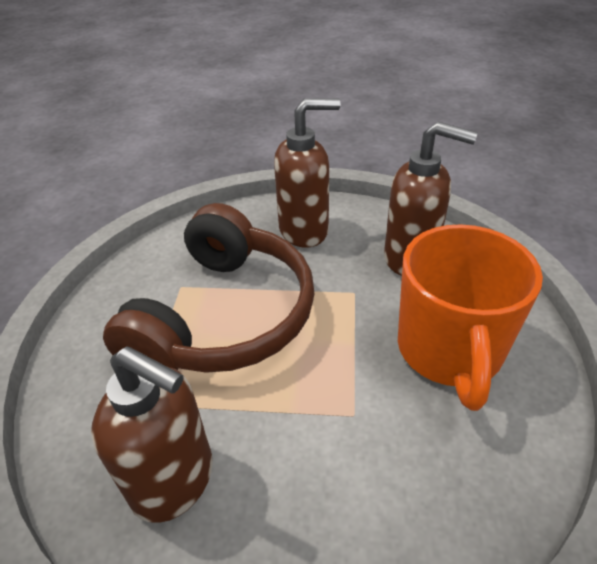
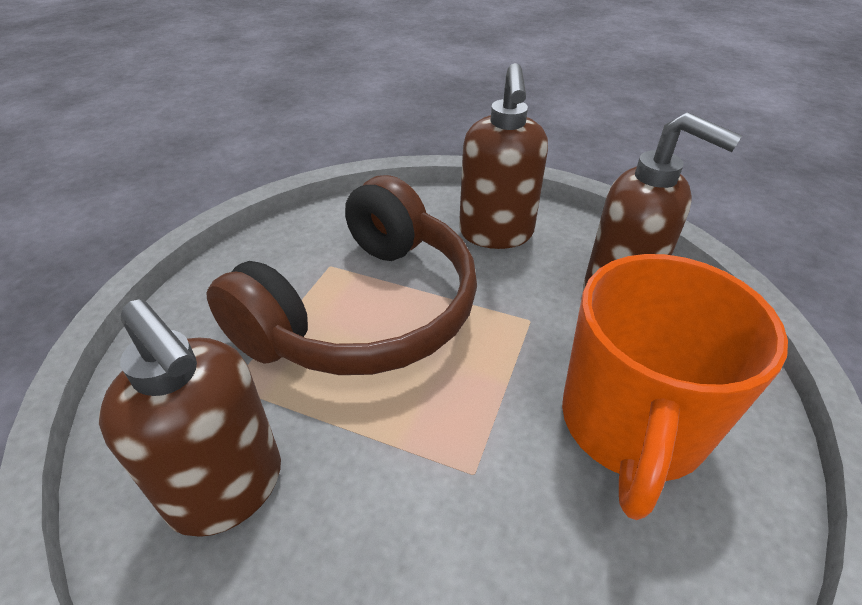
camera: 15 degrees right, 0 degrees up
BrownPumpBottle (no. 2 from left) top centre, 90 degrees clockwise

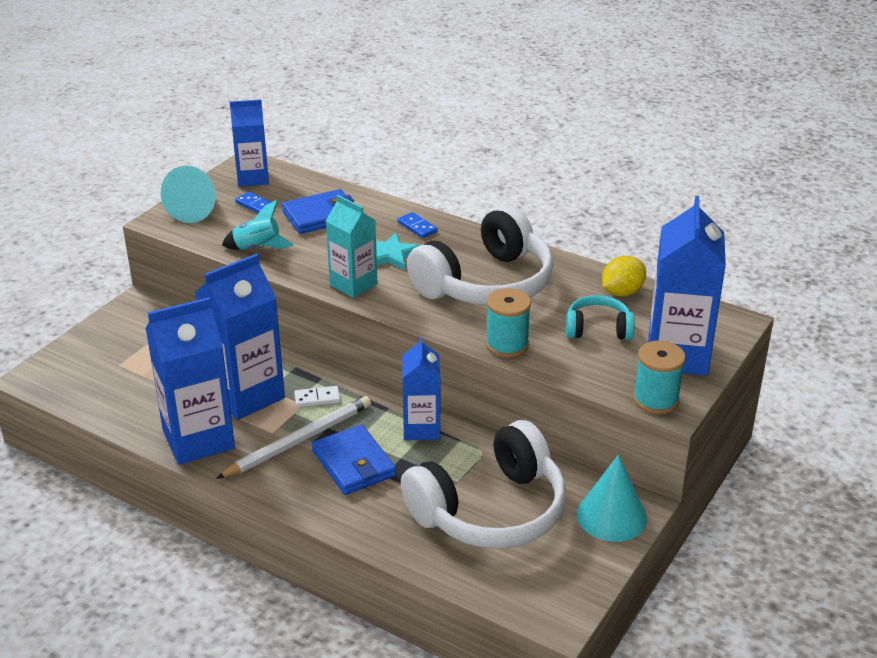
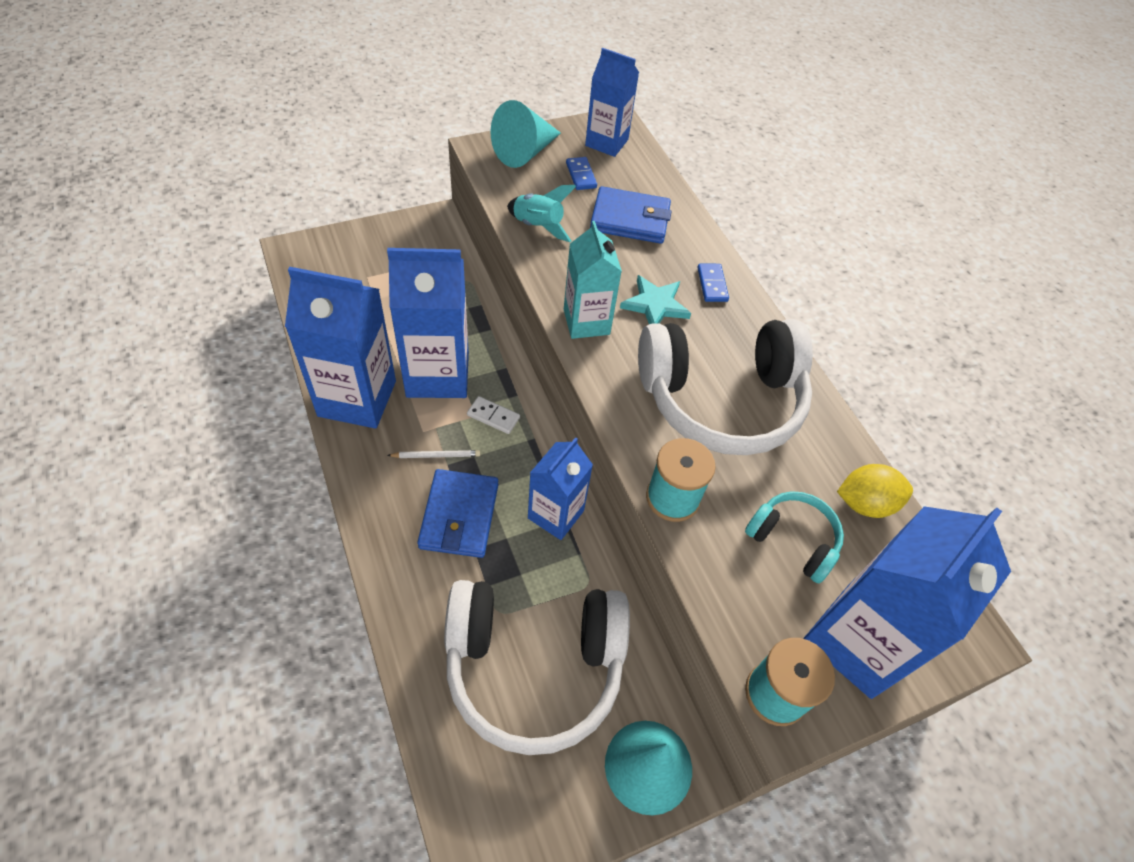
camera: 30 degrees right, 20 degrees up
PureWhiteLeadPencil centre, x0.46

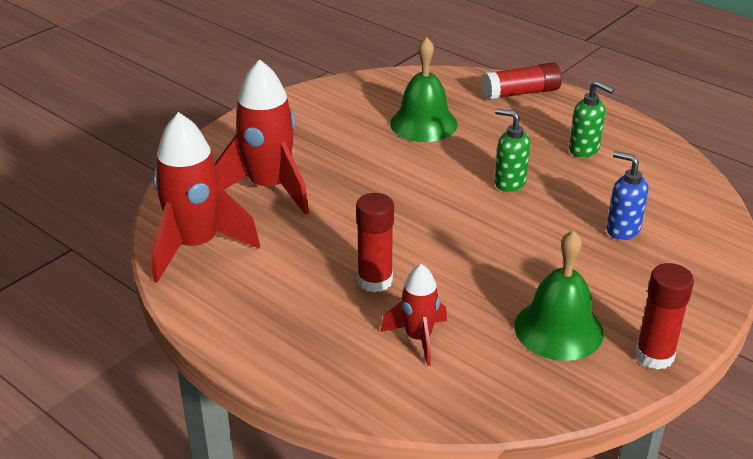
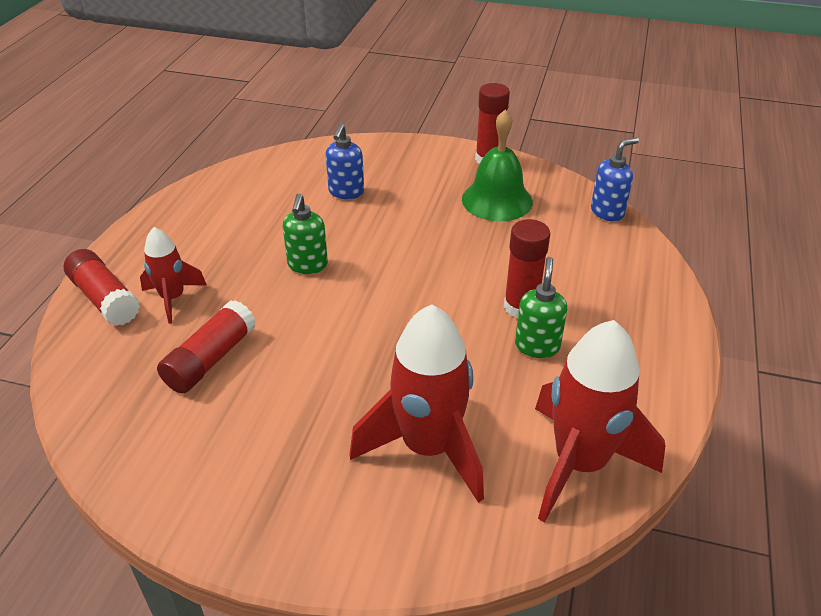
camera: 115 degrees left, 5 degrees up
CrimsonRocket (no. 3 from left in the first image) bottom centre → CrimsonRocket (no. 1 from left) middle left, shifted
LeafGreenHandBell (no. 1 from left) top centre → CrimsonStickOfGlue (no. 2 from left) middle left
LeafGreenPumpBottle (no. 2 from left) top right → LeafGreenPumpBottle (no. 2 from left) centre, shifted
- → RoyalBluePumpBottle (no. 2 from left) top right

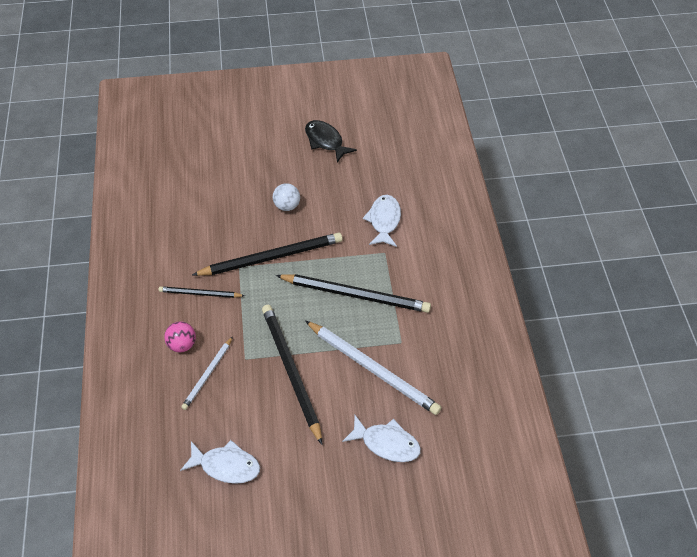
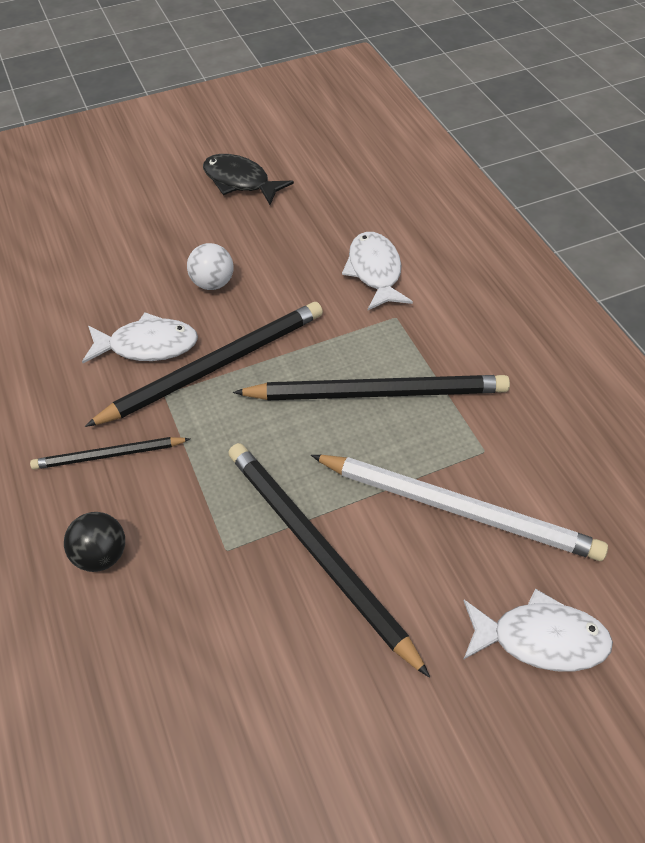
camera: 15 degrees left, 0 degrees up
PinkSphere middle left → BlackSphere middle left
PureWhiteToyFish (no. 1 from left) bottom left → PureWhiteToyFish (no. 1 from left) middle left, shifted
PureWhiteLeadPencil (no. 1 from left) bottom left → -

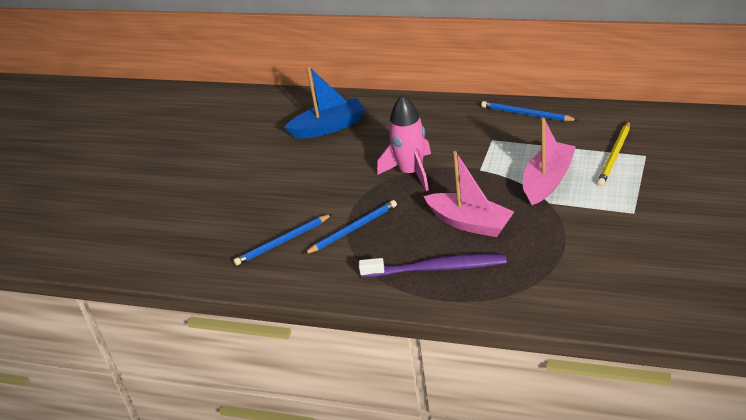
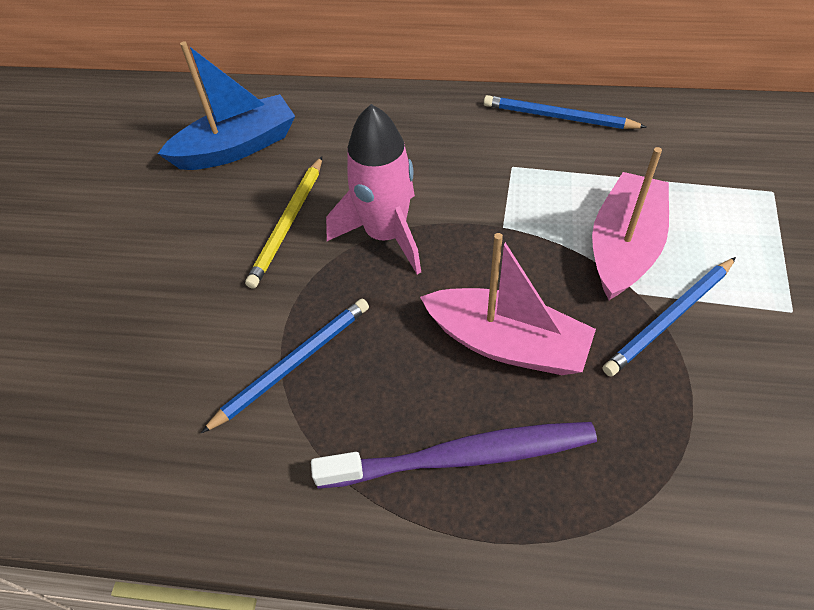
camera: 10 degrees left, 15 degrees up
YellowLeadPencil middle right → YellowLeadPencil centre, shifted
RoyalBlueLeadPencil (no. 1 from left in the first image) centre → RoyalBlueLeadPencil (no. 3 from left) middle right, shifted

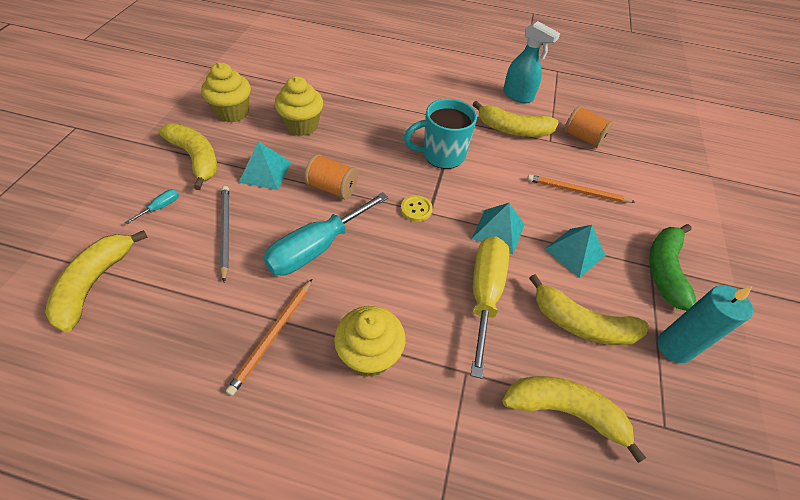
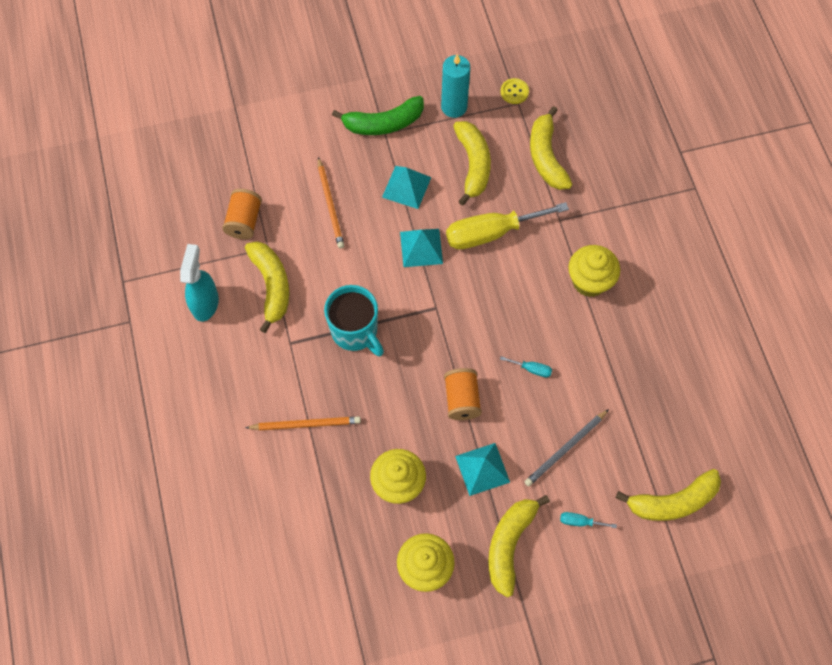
camera: 115 degrees left, 15 degrees up
OrangeLeadPencil (no. 1 from left) bottom centre → OrangeLeadPencil (no. 1 from left) centre, shifted
AquaFlatScrewdriver (no. 2 from left in the first image) centre → AquaFlatScrewdriver (no. 1 from left) centre, x0.40
YellowSewingButton centre → YellowSewingButton top centre, shifted

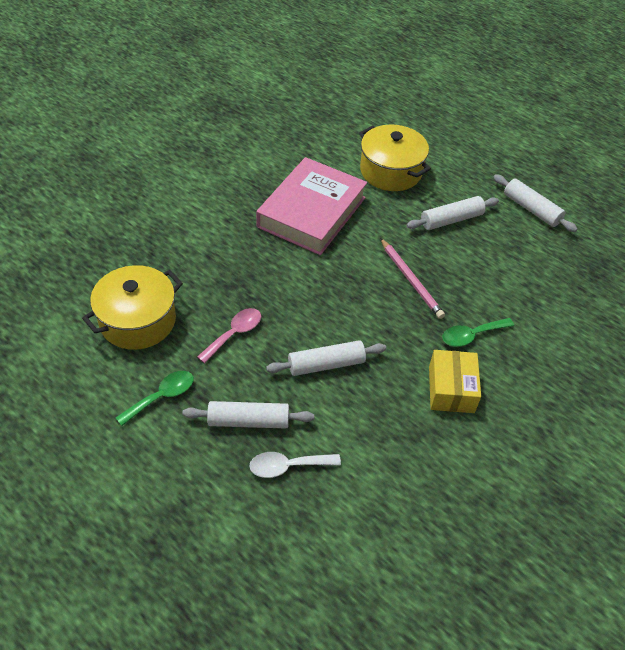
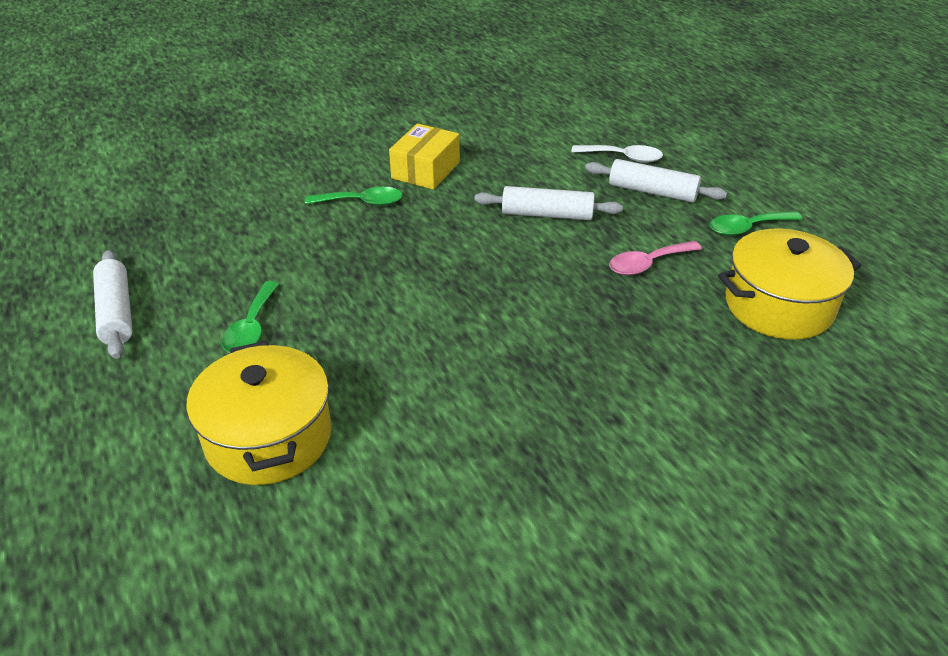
camera: 155 degrees left, 10 degrees down
PureWhiteDoughRoller (no. 3 from left) top right → LeafGreenTeaspoon (no. 1 from left) middle left
PinkHardback top centre → -
PinkLeadPencil centre → -

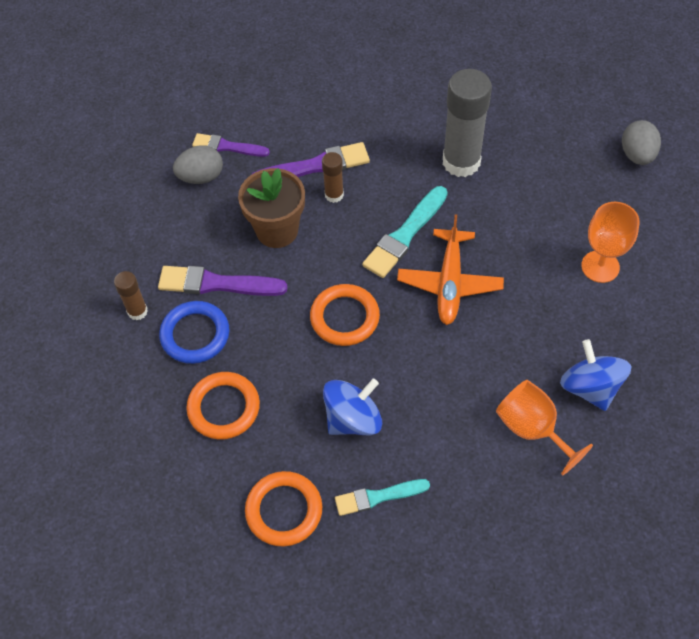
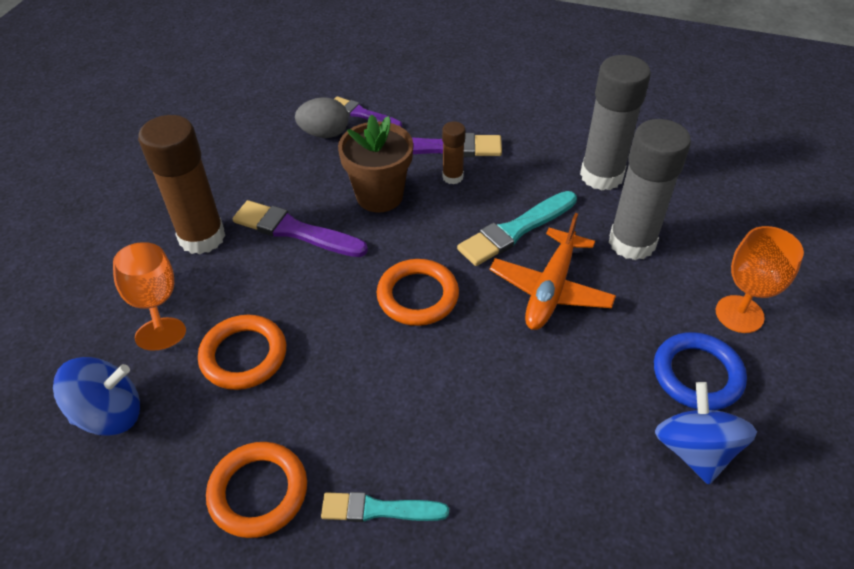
camera: 15 degrees right, 10 degrees down
RoyalBlueToyTop (no. 1 from left) centre → RoyalBlueToyTop (no. 1 from left) bottom left, shifted
OrangeGoblet (no. 1 from left) bottom right → OrangeGoblet (no. 1 from left) middle left, shifted
BrownStickOfGlue (no. 1 from left) middle left → BrownStickOfGlue (no. 1 from left) top left, x2.04
- → GreyStickOfGlue (no. 2 from left) top right
RoyalBlueTorus middle left → RoyalBlueTorus middle right, shifted
GreyEggShape (no. 2 from left) top right → -

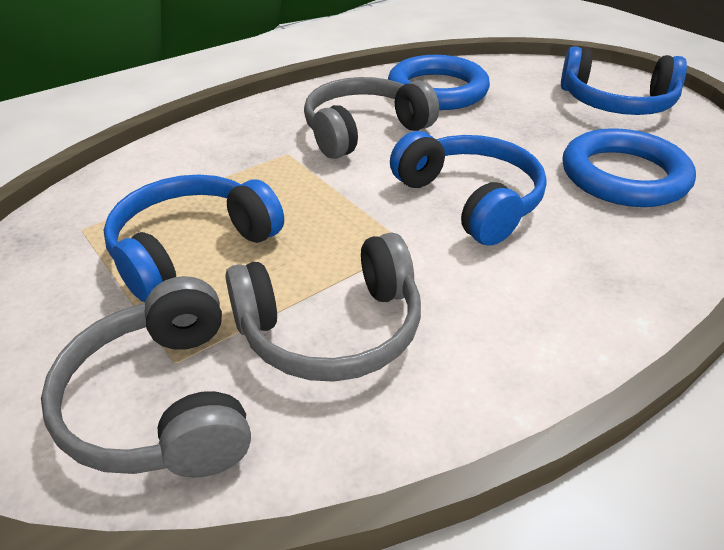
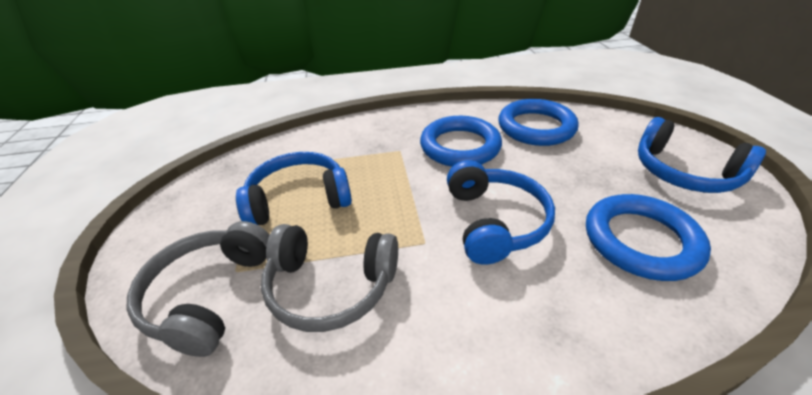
camera: 30 degrees right, 0 degrees up
GreyOverEarHeadphones (no. 3 from left) top centre → RoyalBlueTorus (no. 1 from left) centre

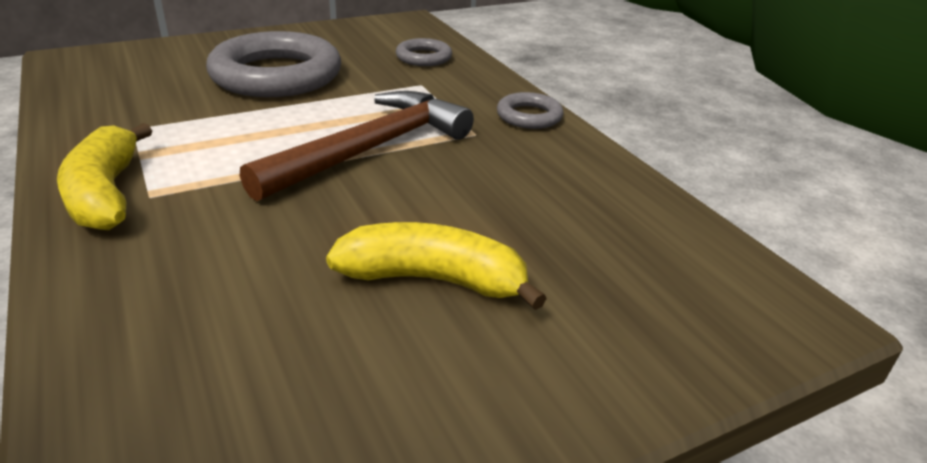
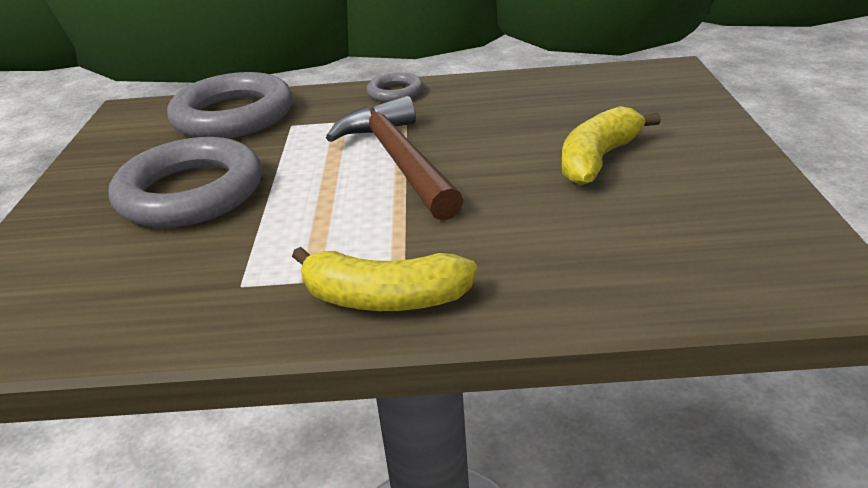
camera: 60 degrees left, 0 degrees up
GreyTorus (no. 2 from left) top centre → GreyTorus (no. 2 from left) top left, x2.11

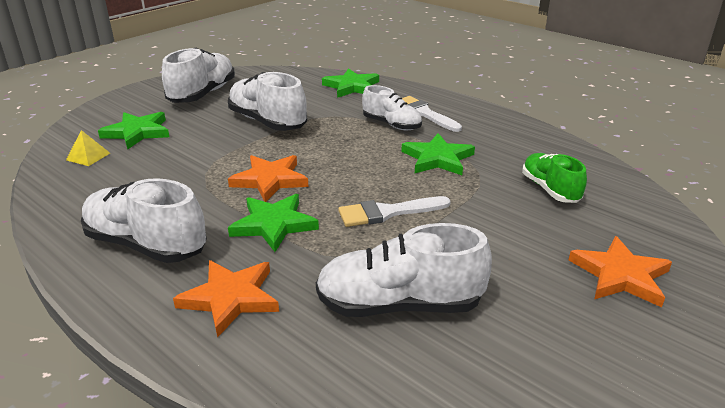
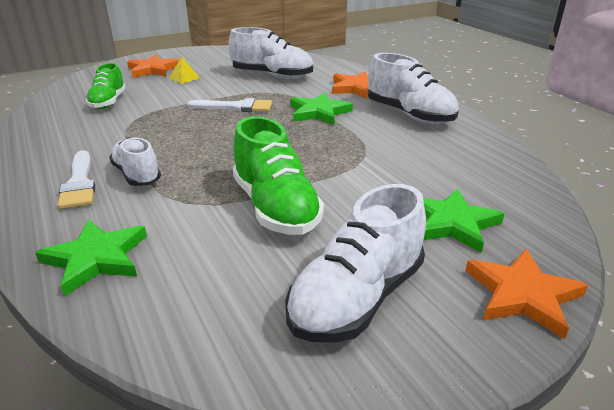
camera: 160 degrees left, 0 degrees up
YellowPyramidShape middle left → YellowPyramidShape top left, shifted
PureWhiteLaceUpShoe (no. 3 from left) top centre → LeafGreenLaceUpShoe (no. 2 from left) centre
OrangeStarShape (no. 2 from left in the first image) centre → OrangeStarShape (no. 3 from left) bottom right, shifted
LeafGreenStarShape (no. 4 from left) centre → -

